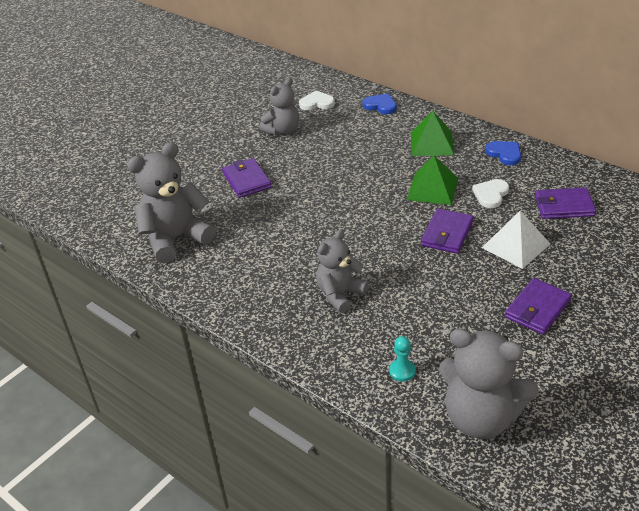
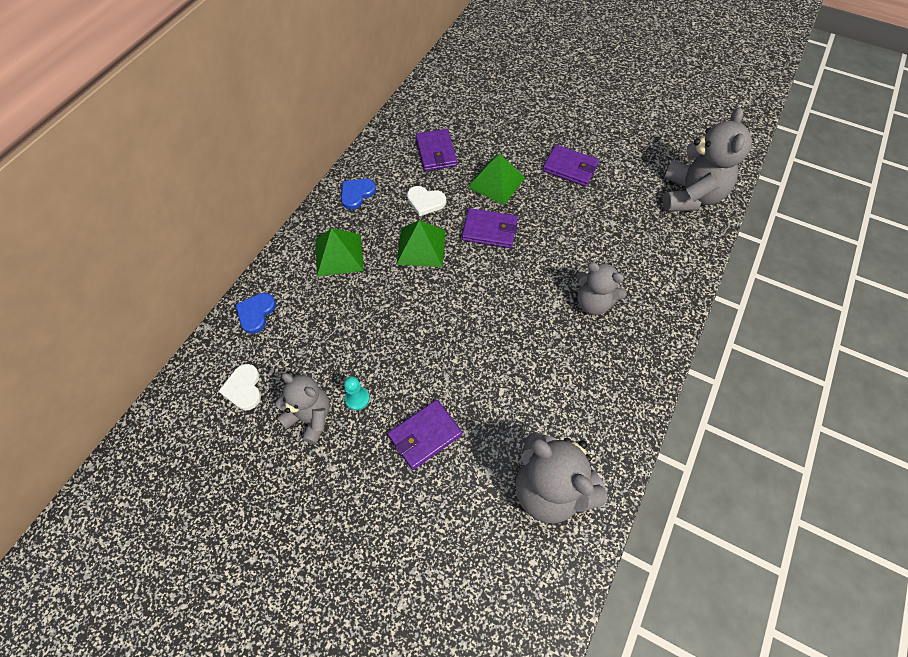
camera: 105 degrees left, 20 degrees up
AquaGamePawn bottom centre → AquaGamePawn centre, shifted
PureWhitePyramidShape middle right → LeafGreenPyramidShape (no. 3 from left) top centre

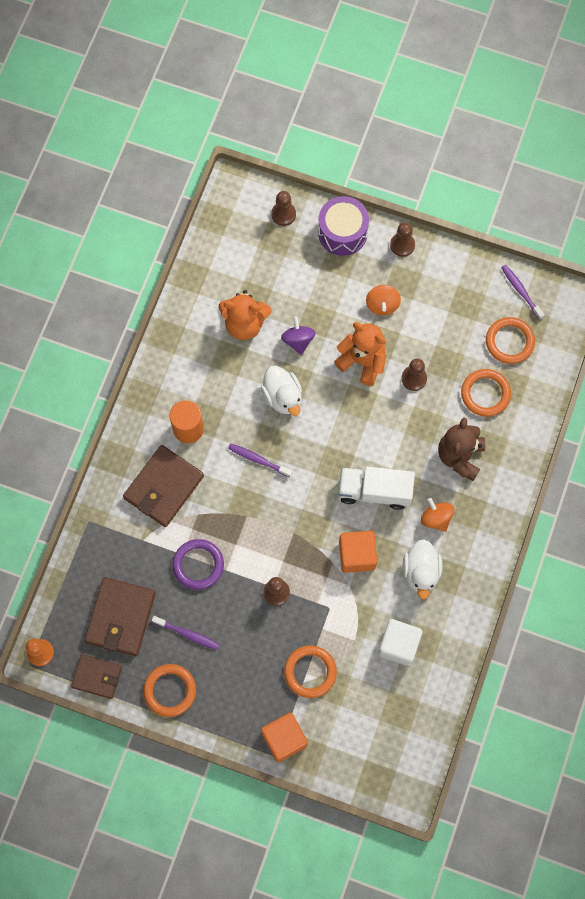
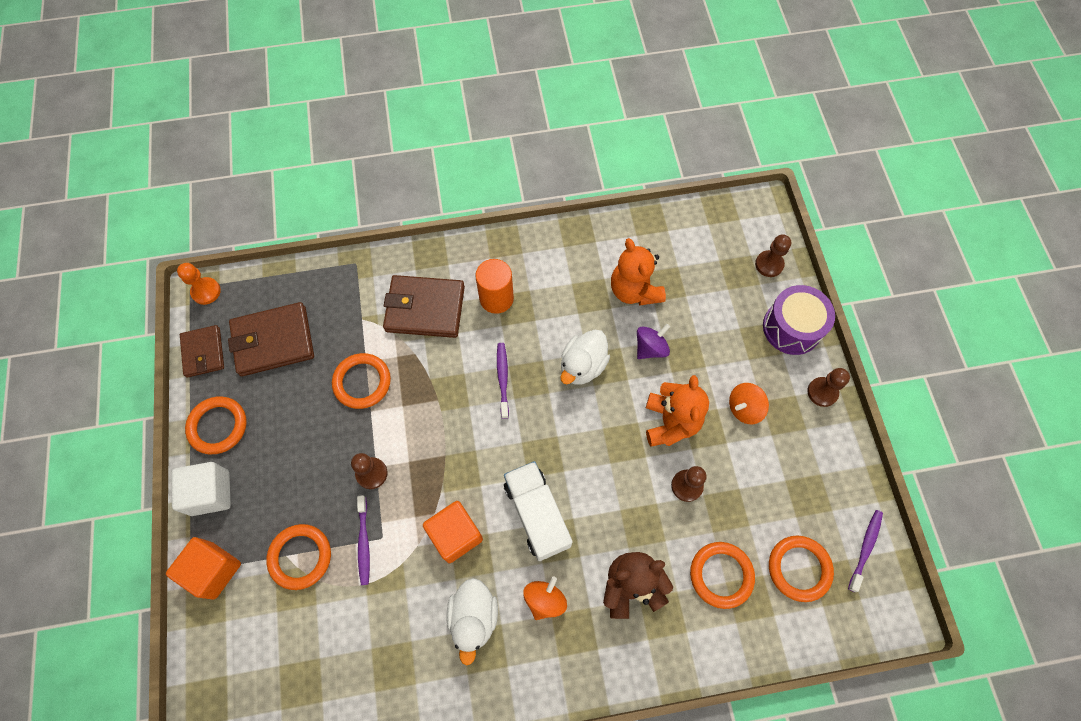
camera: 60 degrees right, 5 degrees down
PureWhiteCube bottom right → PureWhiteCube bottom left, shifted
RoyalPurpleTorus centre → OrangeTorus (no. 3 from left) centre
RoyalPurpleDentalBrush (no. 1 from left) bottom left → RoyalPurpleDentalBrush (no. 1 from left) bottom centre, shifted
PureWhiteToyDuck (no. 2 from left in the first image) middle right → PureWhiteToyDuck (no. 1 from left) bottom centre, 60 degrees counterclockwise

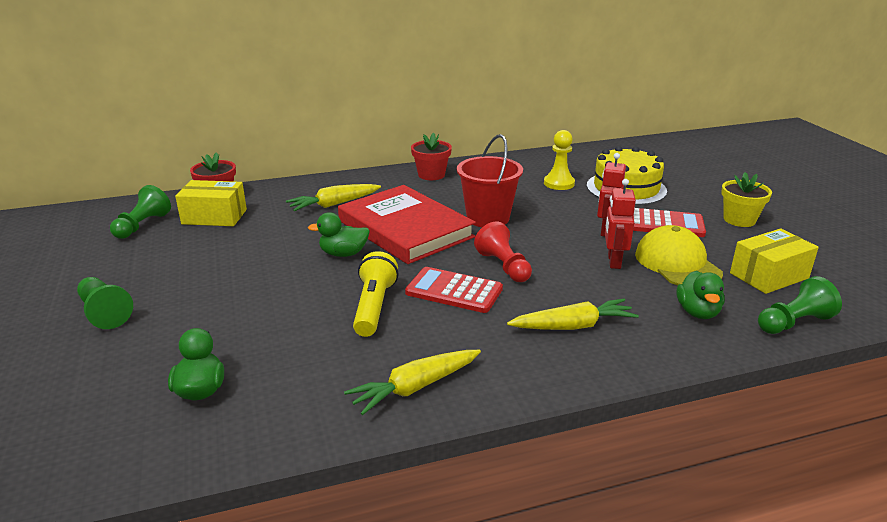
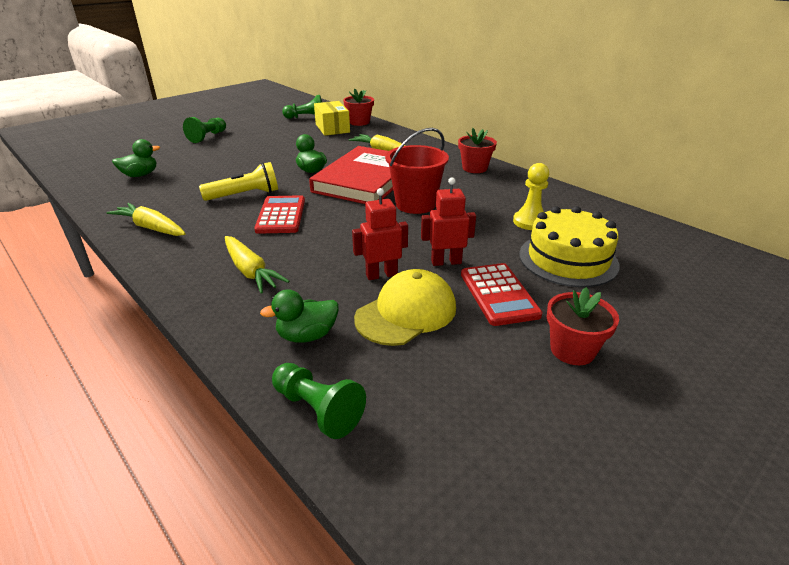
camera: 65 degrees right, 5 degrees up
YellowPlantPot middle right → CrimsonPlantPot (no. 3 from left) middle right
CrimsonGamePawn centre → -
YellowParcel (no. 2 from left) middle right → -

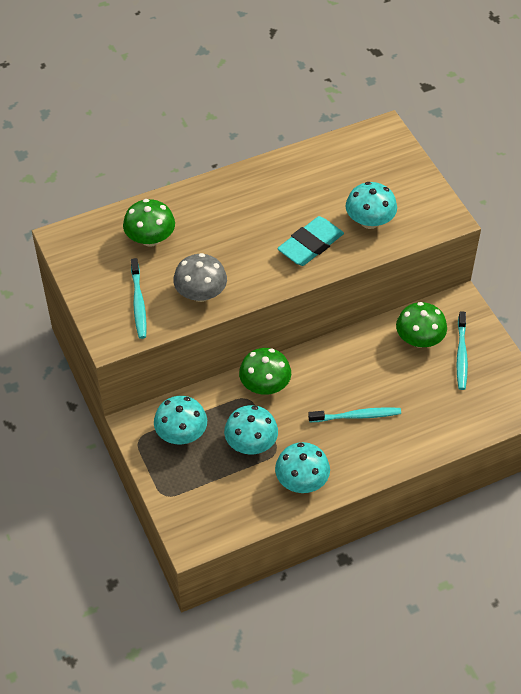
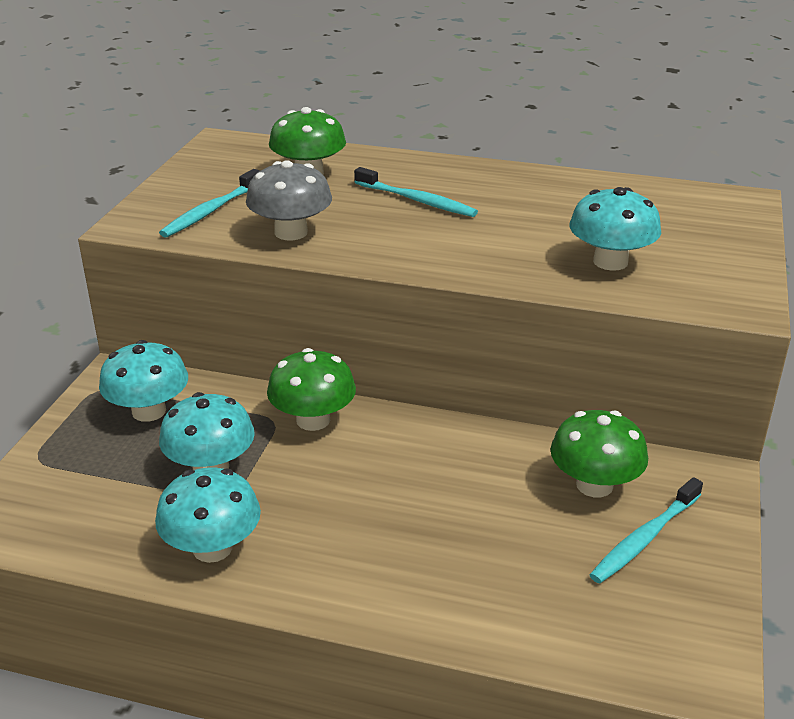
camera: 40 degrees right, 20 degrees down
AquaDentalBrush (no. 2 from left) middle right → AquaDentalBrush (no. 2 from left) top centre, shifted
AquaPencilEraser centre → -

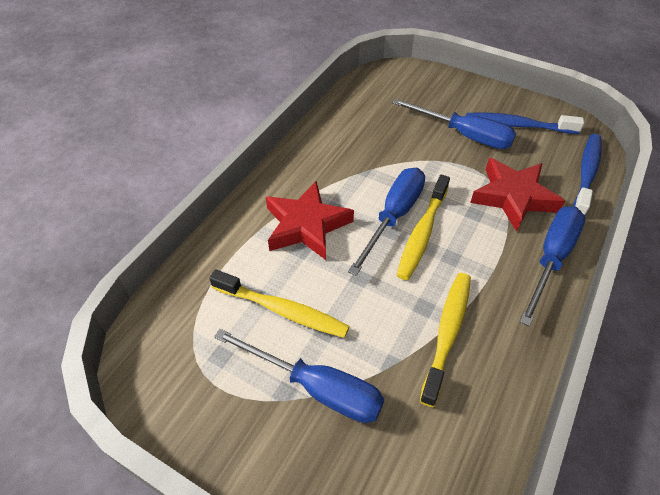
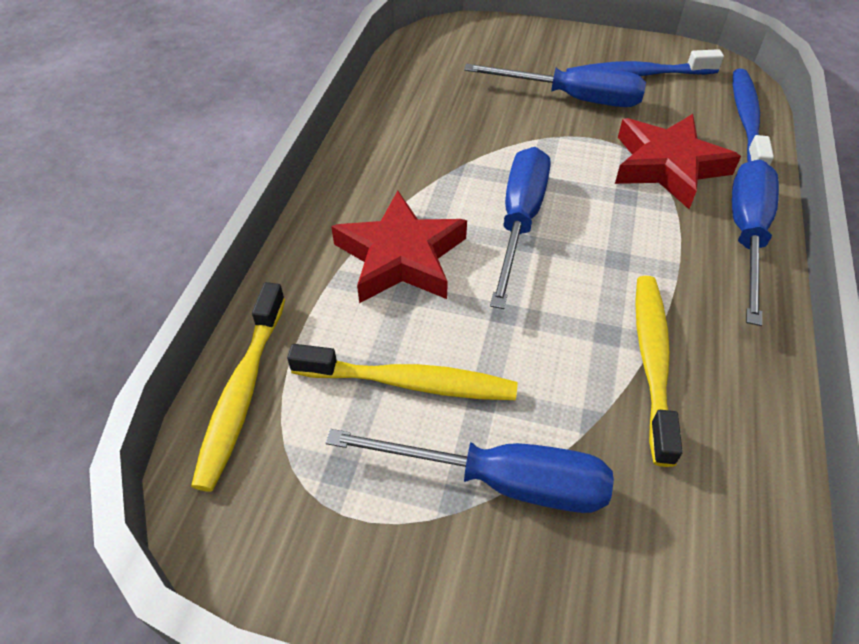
camera: 15 degrees left, 0 degrees up
YellowDentalBrush (no. 2 from left in the first image) centre → YellowDentalBrush (no. 1 from left) middle left, shifted

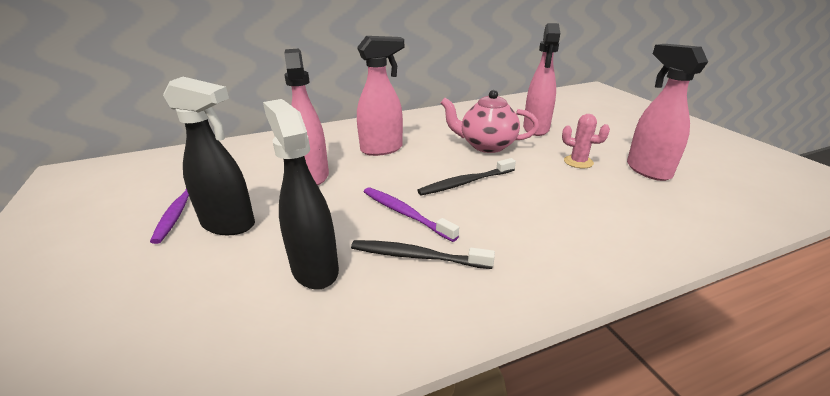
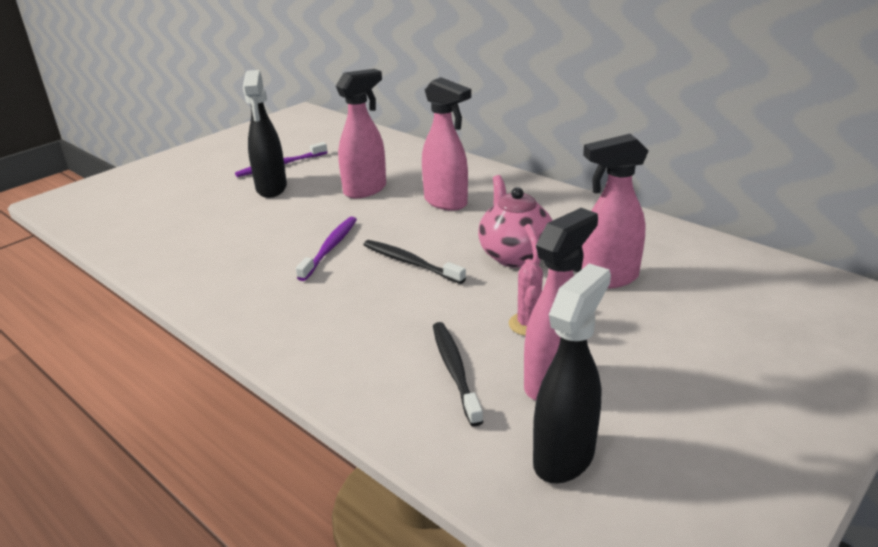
camera: 65 degrees right, 0 degrees up
BlackDentalBrush (no. 1 from left in the first image) centre → BlackDentalBrush (no. 2 from left) bottom centre, shifted
BlackSprayer (no. 2 from left) centre → BlackSprayer (no. 2 from left) bottom centre, shifted

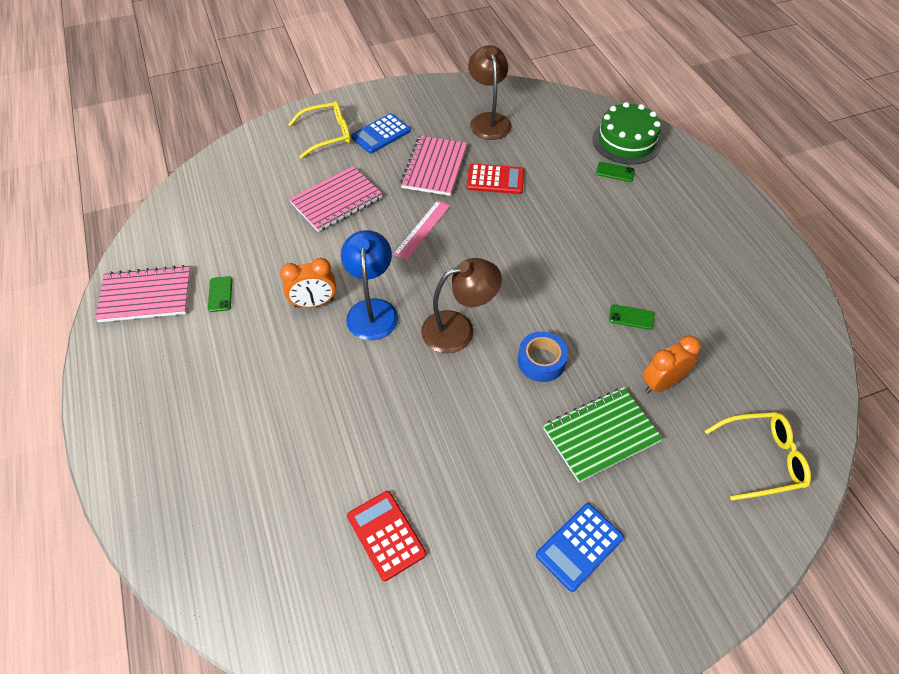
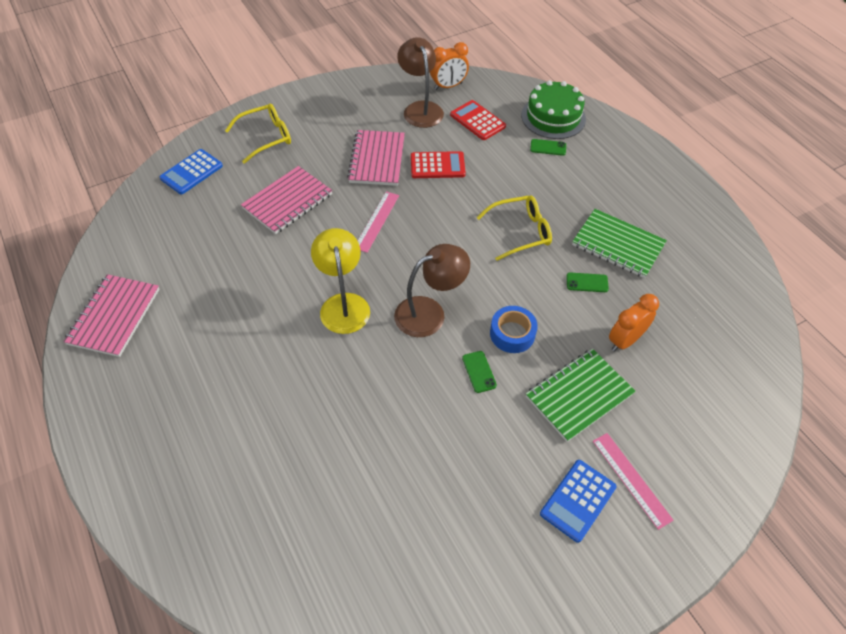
camera: 10 degrees left, 0 degrees up
PinkNotebook (no. 1 from left) middle left, 60 degrees counterclockwise
RoyalBluePocketCalculator (no. 1 from left) top centre → RoyalBluePocketCalculator (no. 1 from left) top left, shifted
RoyalBlueReadingLamp centre → YellowReadingLamp centre
OrangeClock (no. 1 from left) centre → OrangeClock (no. 1 from left) top centre, shifted
CrimsonPocketCalculator (no. 1 from left in the first image) bottom centre → CrimsonPocketCalculator (no. 2 from left) top centre, shifted
LeafGreenMobilePhone (no. 1 from left) middle left → LeafGreenMobilePhone (no. 1 from left) centre, shifted
YellowEyeglasses (no. 2 from left) bottom right → YellowEyeglasses (no. 2 from left) centre, shifted
- → LeafGreenNotebook (no. 2 from left) middle right
- → PinkRuler (no. 2 from left) bottom right

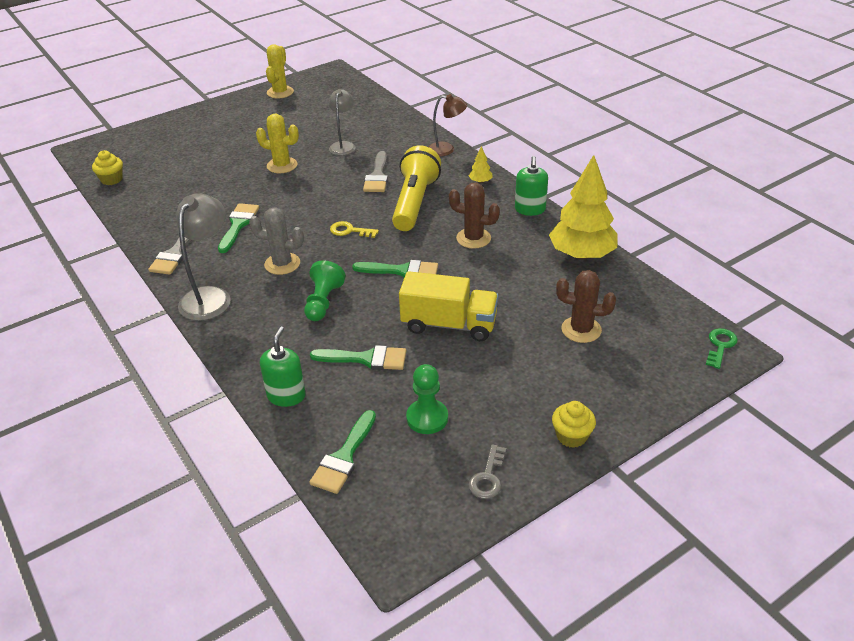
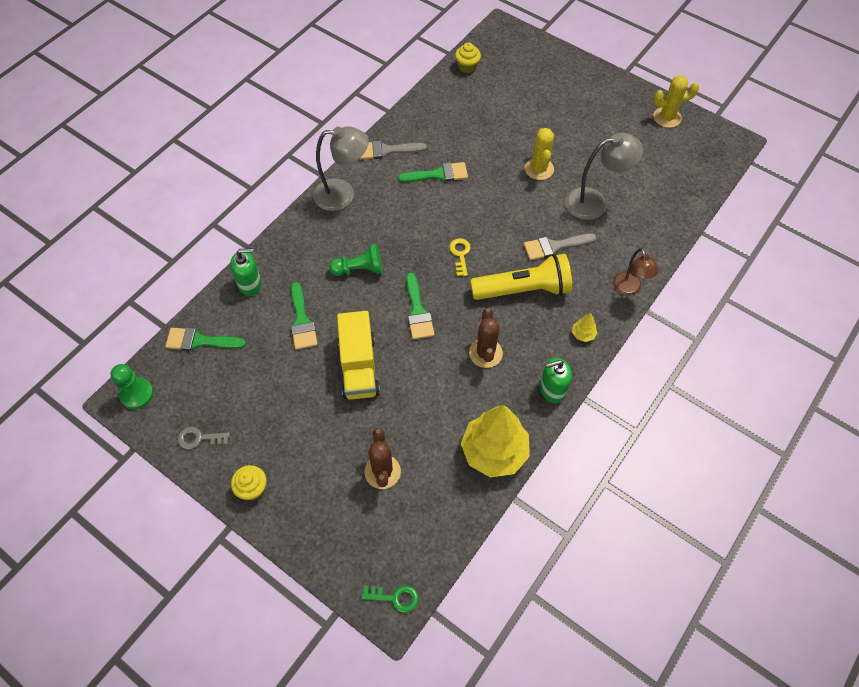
camera: 70 degrees right, 20 degrees up
LeafGreenGamePawn (no. 2 from left in the first image) centre → LeafGreenGamePawn (no. 1 from left) middle left, shifted
GreyReadingLamp (no. 2 from left) top centre → GreyReadingLamp (no. 2 from left) top right, x1.55
GreyPricklyPlant middle left → -

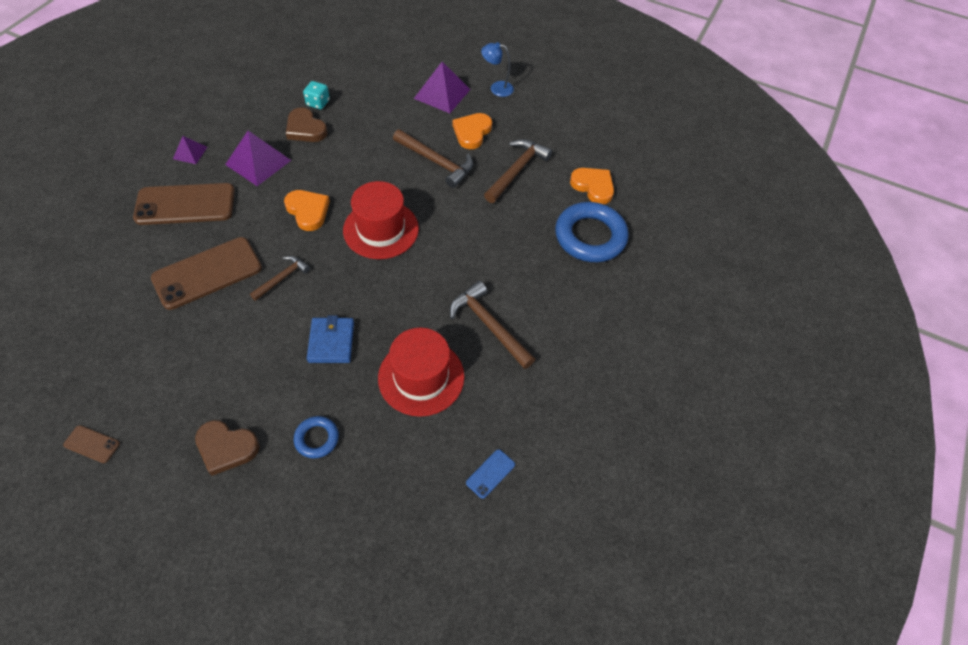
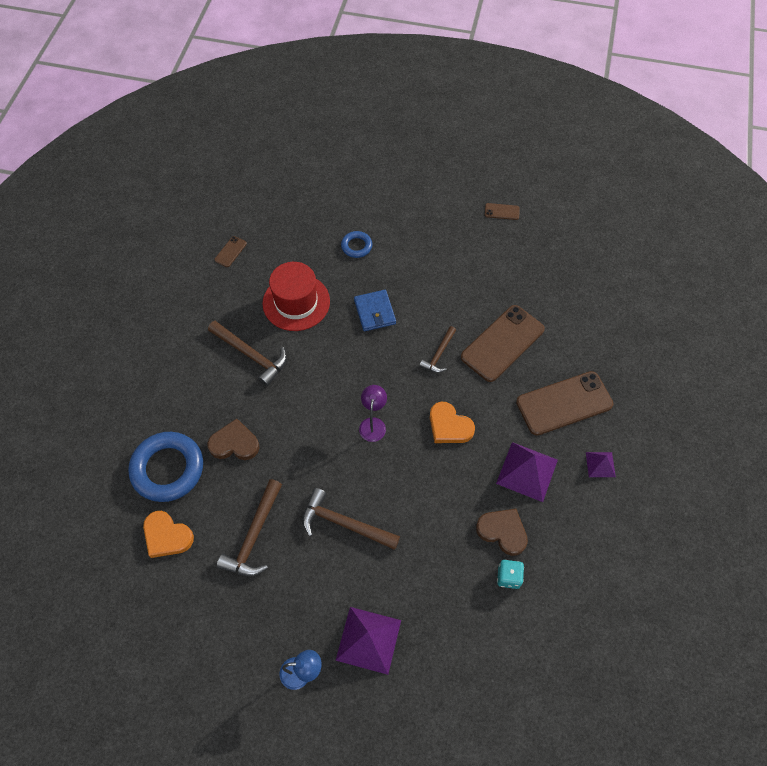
camera: 170 degrees right, 5 degrees up
BrownHeart (no. 1 from left) bottom left → BrownHeart (no. 1 from left) middle left, shifted
RoyalBlueMobilePhone bottom centre → BrownMobilePhone (no. 1 from left) top left
CrimsonTopHat (no. 1 from left) centre → RoyalPurpleReadingLamp centre
OrangeHeart (no. 2 from left) top centre → -

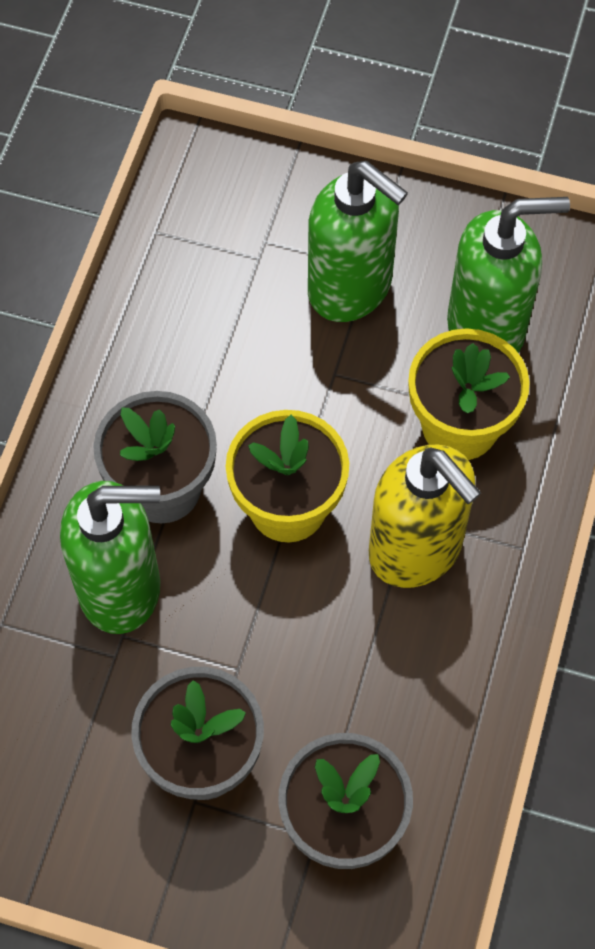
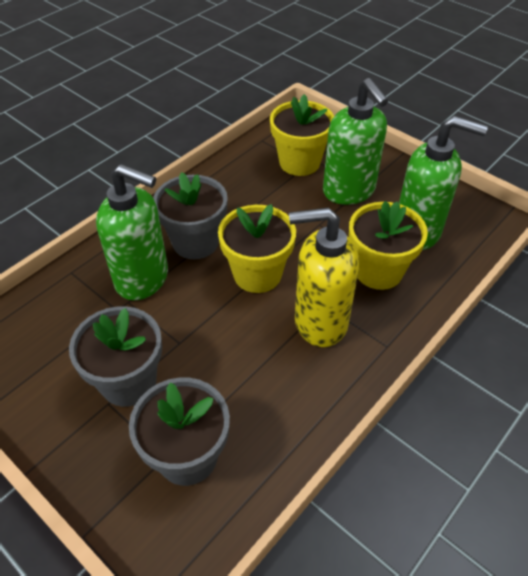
camera: 25 degrees right, 15 degrees down
- → YellowPlantPot (no. 2 from left) top centre
YellowPumpBottle middle right → YellowPumpBottle centre, 105 degrees clockwise

